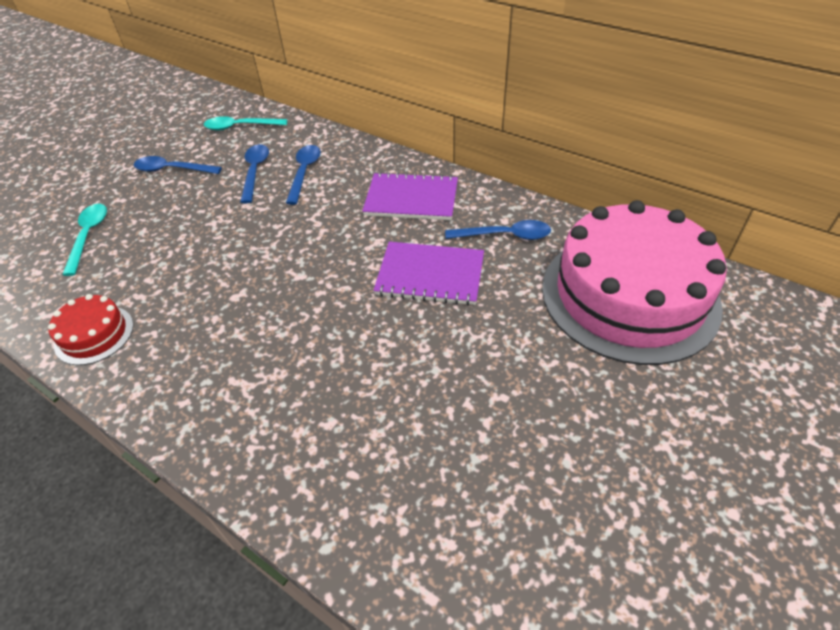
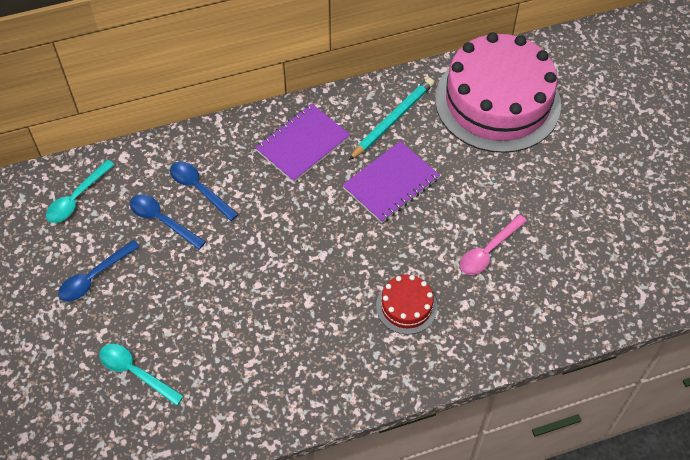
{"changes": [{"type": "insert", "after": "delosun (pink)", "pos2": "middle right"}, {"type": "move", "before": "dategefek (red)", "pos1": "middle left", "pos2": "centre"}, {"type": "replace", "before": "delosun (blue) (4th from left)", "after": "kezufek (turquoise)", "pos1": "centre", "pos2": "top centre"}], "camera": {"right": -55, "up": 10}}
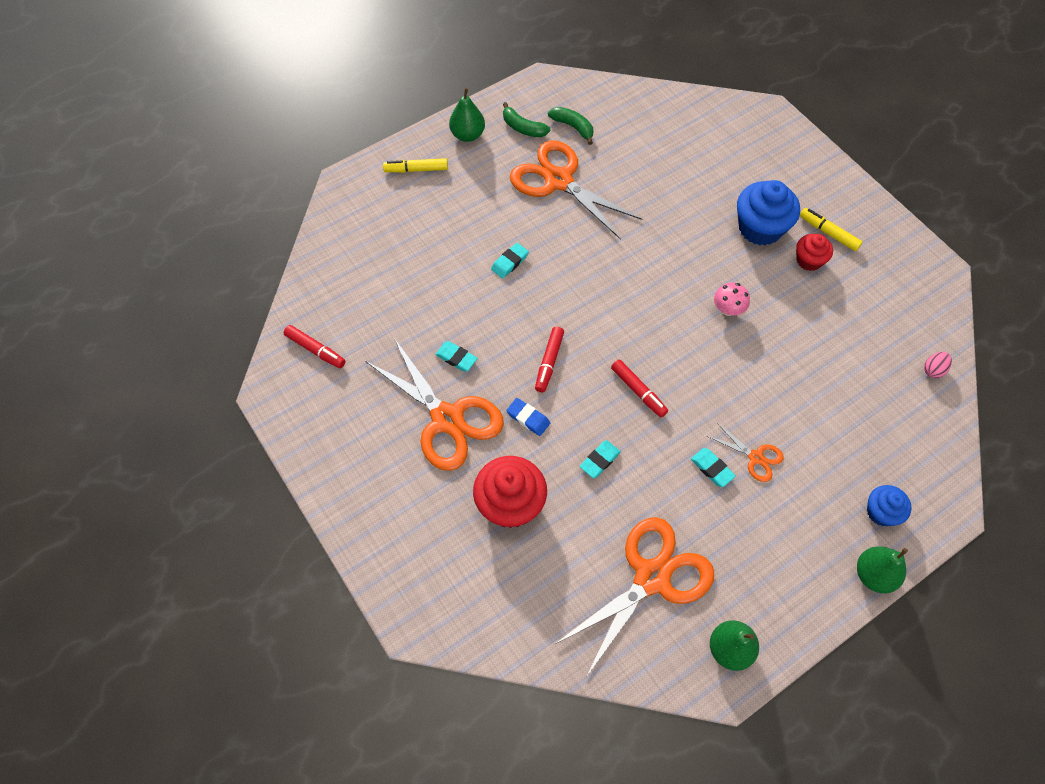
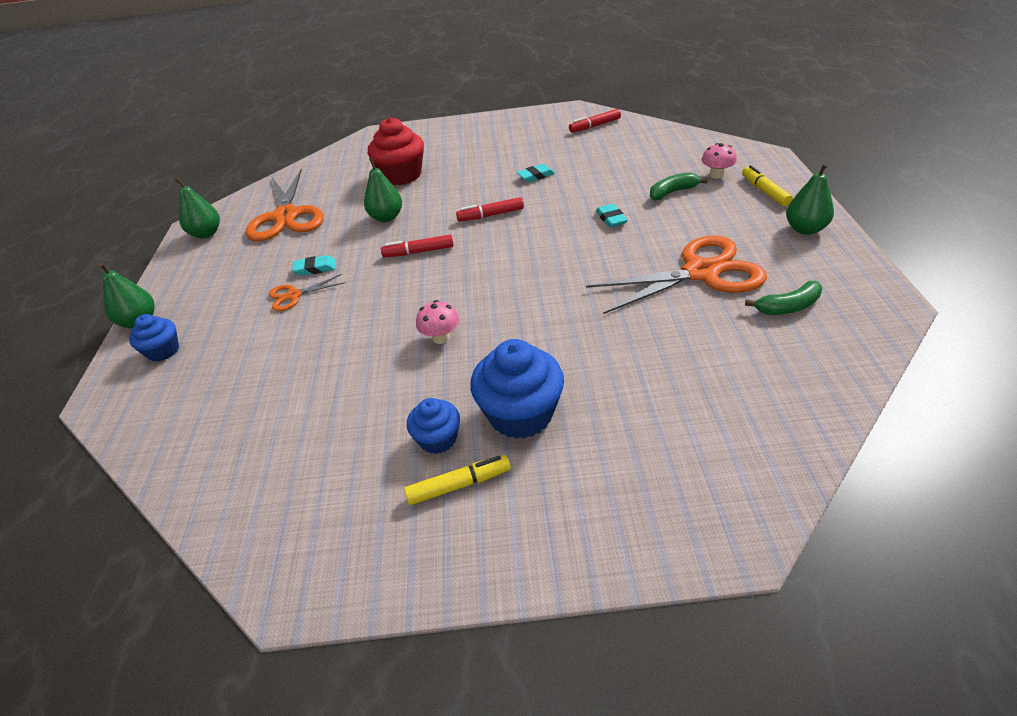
{"changes": [{"type": "delete", "before": "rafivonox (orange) (1st from left)", "pos1": "centre"}, {"type": "delete", "before": "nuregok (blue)", "pos1": "centre"}, {"type": "delete", "before": "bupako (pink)", "pos1": "middle right"}, {"type": "insert", "after": "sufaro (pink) (2nd from left)", "pos2": "top right"}, {"type": "move", "before": "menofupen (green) (1st from left)", "pos1": "top centre", "pos2": "top right"}, {"type": "replace", "before": "nuregok (turquoise) (3rd from left)", "after": "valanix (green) (3rd from left)", "pos1": "centre", "pos2": "top centre"}, {"type": "recolor", "before": "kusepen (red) (2nd from left)", "after": "kusepen (blue) (2nd from left)", "pos1": "top right", "pos2": "centre"}, {"type": "rotate", "before": "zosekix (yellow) (1st from left in the first image)", "pos1": "top centre", "pos2": "top right", "turn": -45}, {"type": "rotate", "before": "zosekix (red) (2nd from left)", "pos1": "centre", "pos2": "top centre", "turn": -60}], "camera": {"right": 125, "up": -20}}
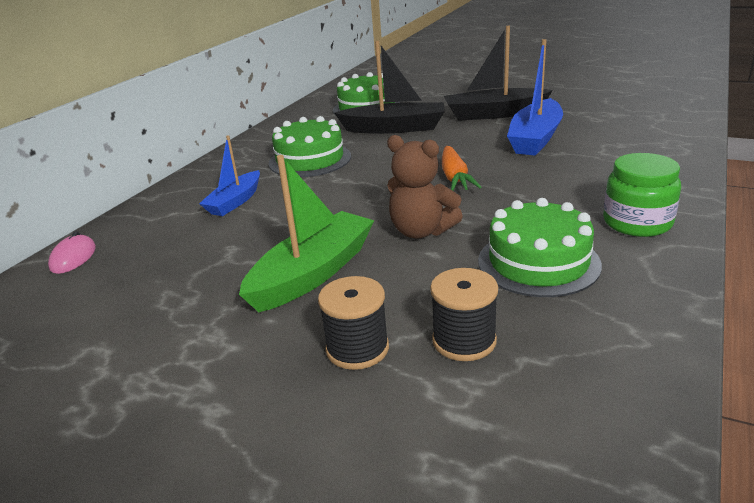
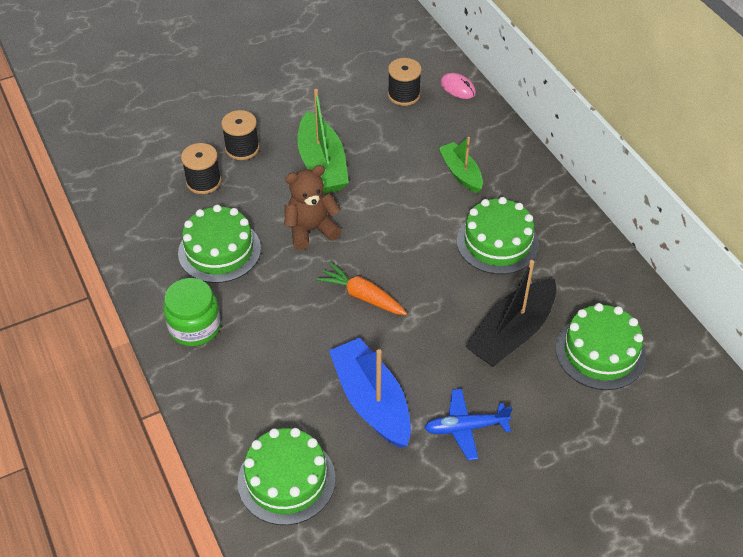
{"changes": [{"type": "insert", "after": "dategefek (green) (2nd from left)", "pos2": "bottom centre"}, {"type": "insert", "after": "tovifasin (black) (3rd from left)", "pos2": "top centre"}, {"type": "replace", "before": "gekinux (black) (2nd from left)", "after": "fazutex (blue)", "pos1": "top centre", "pos2": "bottom centre"}, {"type": "recolor", "before": "gekinux (blue) (1st from left)", "after": "gekinux (green) (2nd from left)", "pos1": "middle left", "pos2": "top centre"}], "camera": {"right": 125, "up": 20}}
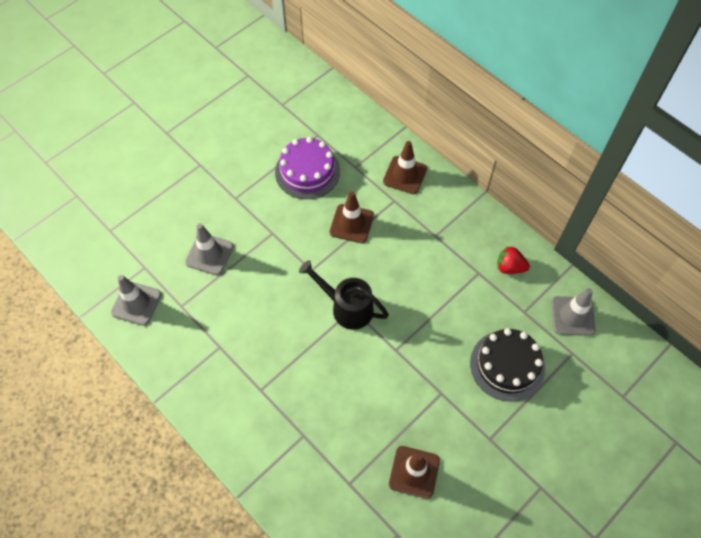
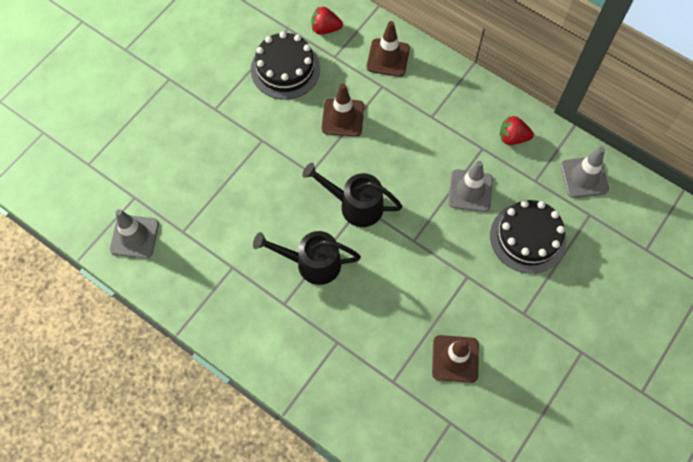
{"changes": [{"type": "insert", "after": "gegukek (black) (1st from left)", "pos2": "centre"}, {"type": "insert", "after": "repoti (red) (1st from left)", "pos2": "top centre"}, {"type": "move", "before": "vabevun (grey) (2nd from left)", "pos1": "middle left", "pos2": "middle right"}, {"type": "recolor", "before": "dategefek (purple)", "after": "dategefek (black) (1st from left)", "pos1": "top centre", "pos2": "top centre"}], "camera": {"right": -10, "up": 5}}
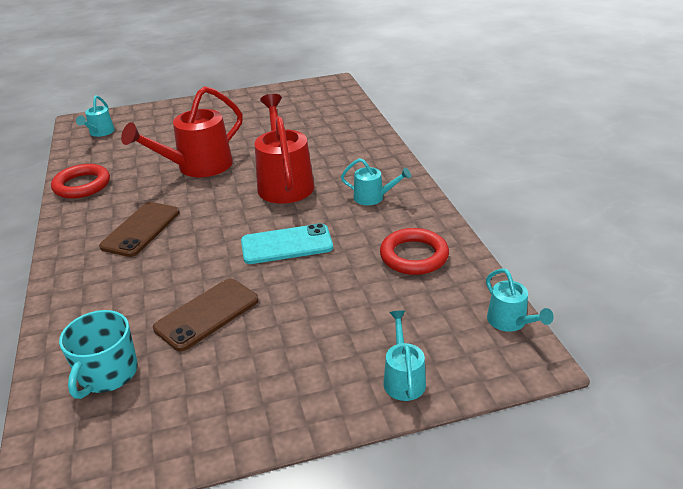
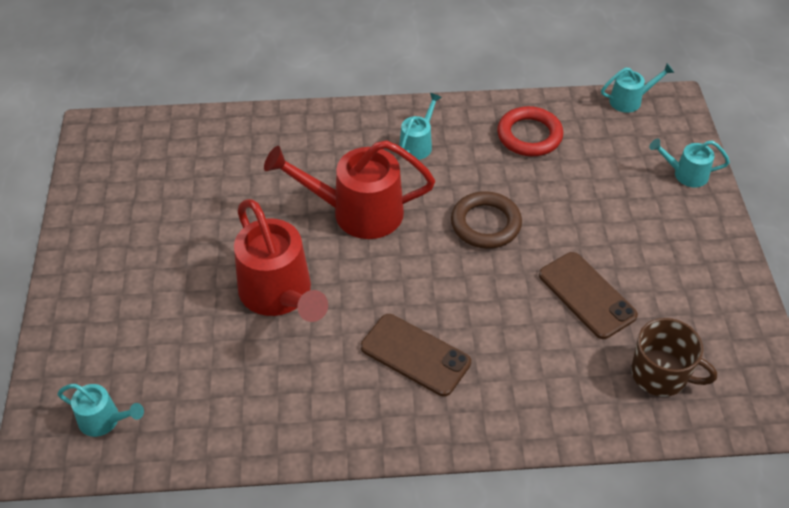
{"changes": [{"type": "delete", "before": "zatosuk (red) (1st from left)", "pos1": "middle left"}, {"type": "replace", "before": "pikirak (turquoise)", "after": "zatosuk (brown)", "pos1": "centre", "pos2": "centre"}, {"type": "recolor", "before": "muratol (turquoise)", "after": "muratol (brown)", "pos1": "bottom left", "pos2": "bottom right"}], "camera": {"right": -80, "up": 15}}
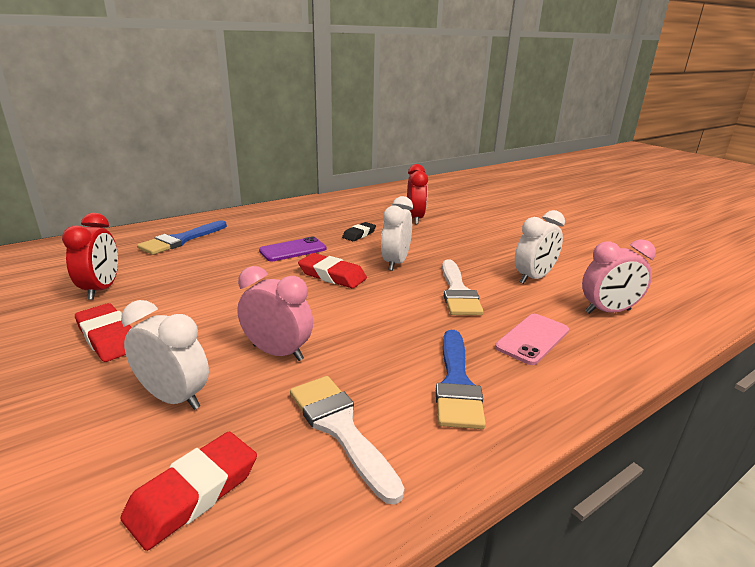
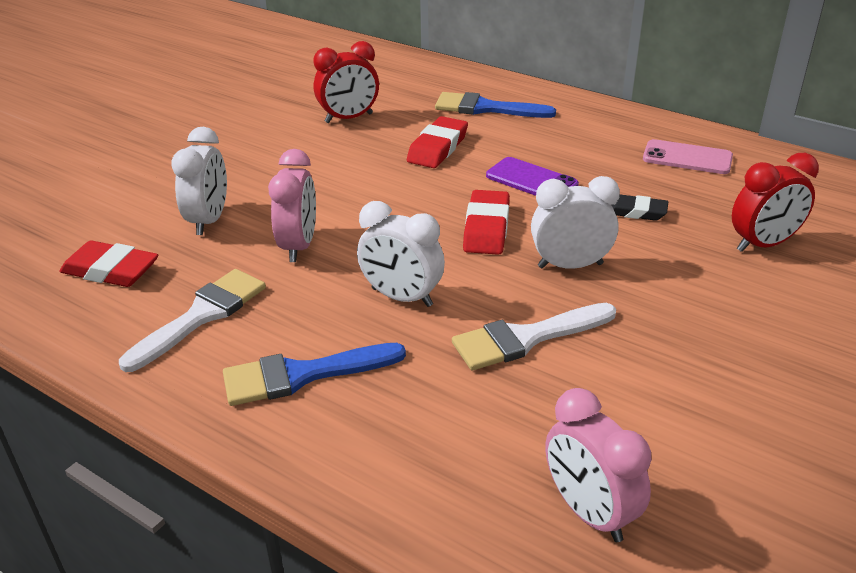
{"changes": [{"type": "move", "before": "nuregok (red) (1st from left in the first image)", "after": "nuregok (red) (2nd from left)", "pos1": "middle left", "pos2": "top centre"}, {"type": "move", "before": "pikirak (pink)", "pos1": "middle right", "pos2": "top right"}, {"type": "move", "before": "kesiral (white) (3rd from left in the first image)", "after": "kesiral (white) (2nd from left)", "pos1": "middle right", "pos2": "centre"}], "camera": {"right": 70, "up": 10}}
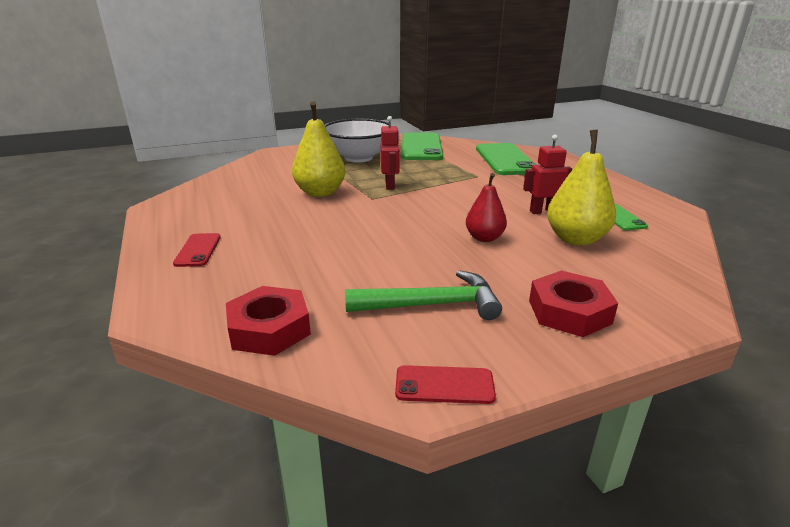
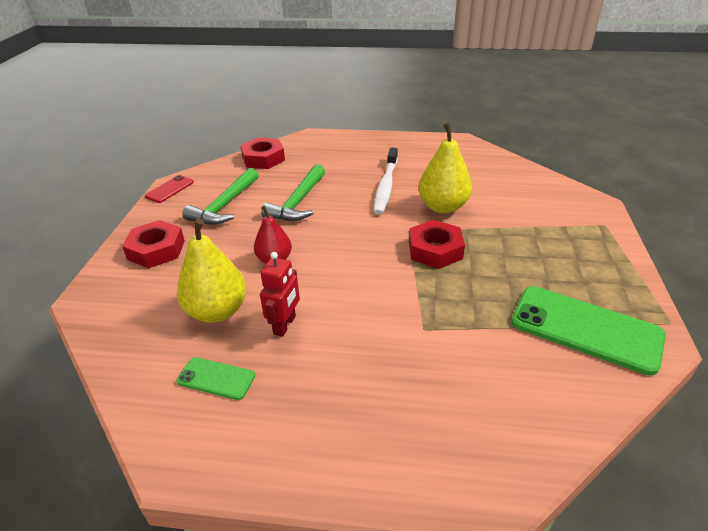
{"changes": [{"type": "delete", "before": "pikirak (red) (1st from left)", "pos1": "middle left"}, {"type": "delete", "before": "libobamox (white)", "pos1": "top centre"}, {"type": "delete", "before": "pikirak (green) (2nd from left)", "pos1": "top centre"}, {"type": "insert", "after": "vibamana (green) (2nd from left)", "pos2": "centre"}, {"type": "insert", "after": "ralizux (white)", "pos2": "centre"}, {"type": "replace", "before": "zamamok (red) (1st from left)", "after": "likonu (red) (3rd from left)", "pos1": "top centre", "pos2": "centre"}], "camera": {"right": 120, "up": 10}}
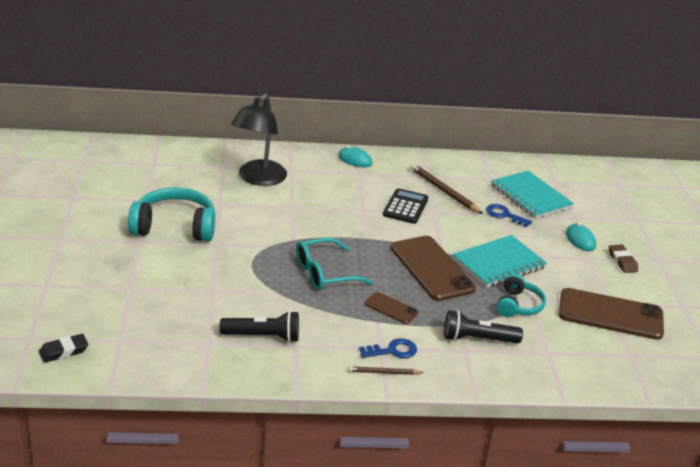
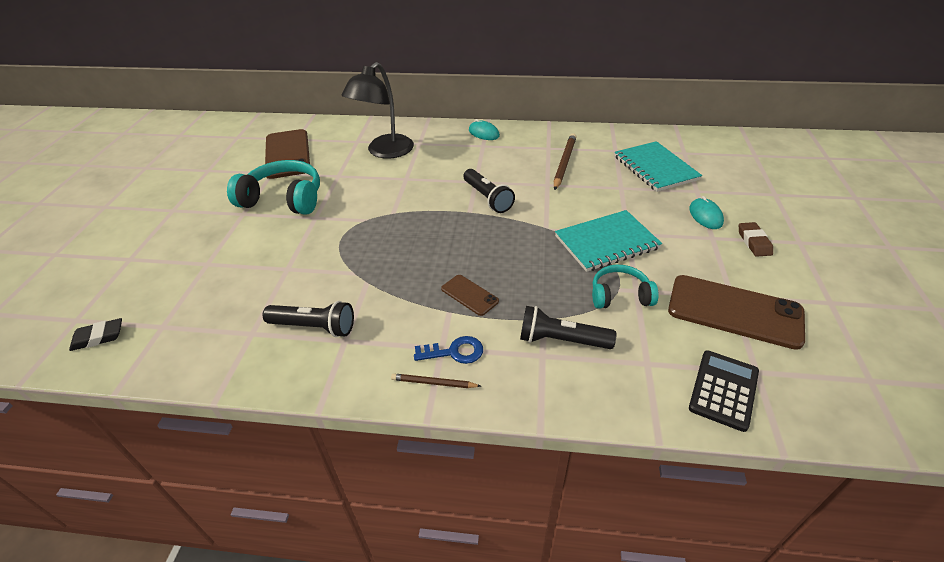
{"changes": [{"type": "delete", "before": "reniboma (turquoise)", "pos1": "centre"}, {"type": "delete", "before": "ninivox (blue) (2nd from left)", "pos1": "middle right"}, {"type": "insert", "after": "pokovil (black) (2nd from left)", "pos2": "centre"}, {"type": "move", "before": "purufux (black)", "pos1": "centre", "pos2": "bottom right"}, {"type": "move", "before": "pikirak (brown) (2nd from left in the first image)", "after": "pikirak (brown) (1st from left)", "pos1": "centre", "pos2": "top left"}, {"type": "rotate", "before": "kezufek (brown) (2nd from left)", "pos1": "centre", "pos2": "top centre", "turn": 45}, {"type": "rotate", "before": "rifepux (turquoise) (2nd from left)", "pos1": "middle right", "pos2": "centre", "turn": -120}], "camera": {"right": 15, "up": 10}}
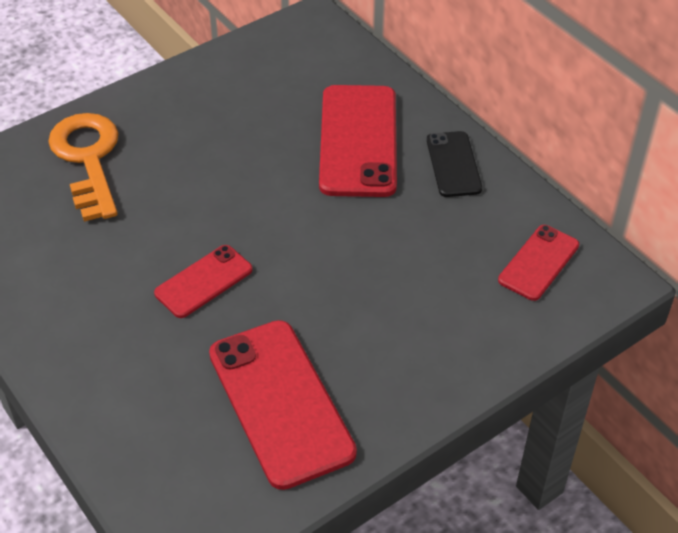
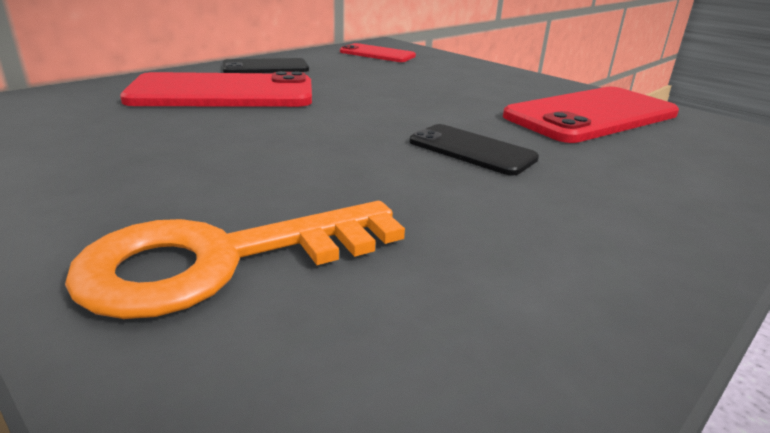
{"changes": [{"type": "recolor", "before": "pikirak (red) (1st from left)", "after": "pikirak (black) (2nd from left)", "pos1": "middle left", "pos2": "centre"}], "camera": {"right": -100, "up": -20}}
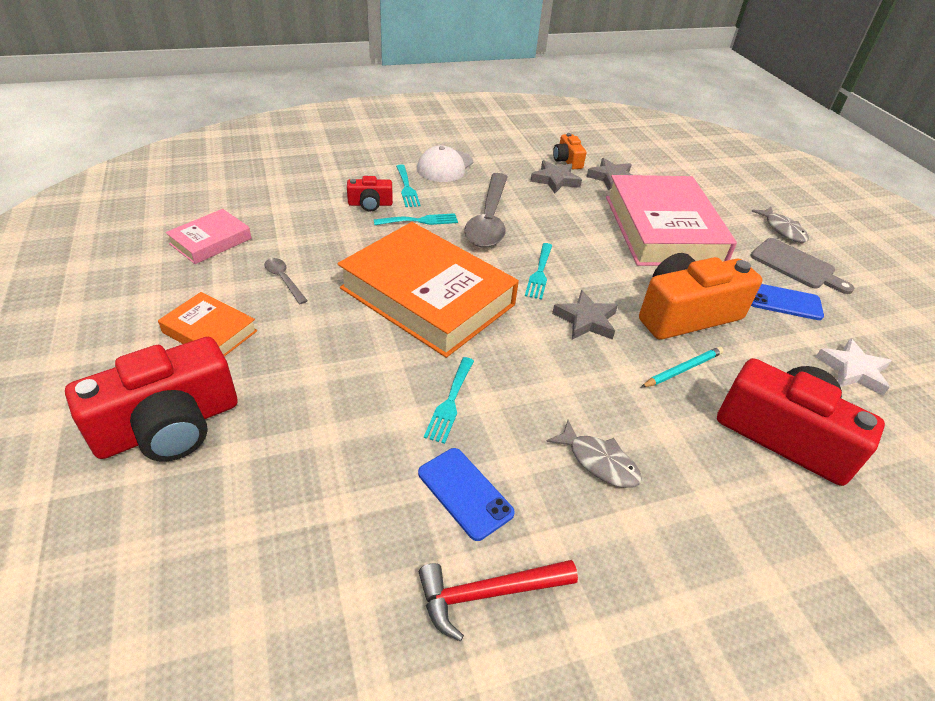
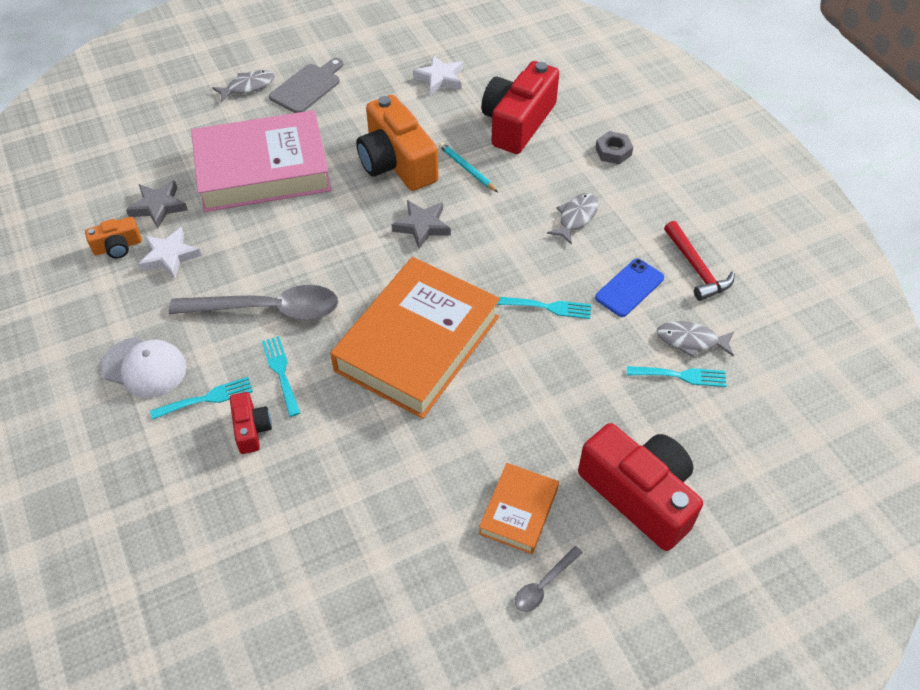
{"changes": [{"type": "delete", "before": "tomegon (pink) (1st from left)", "pos1": "middle left"}, {"type": "delete", "before": "pikirak (blue) (2nd from left)", "pos1": "middle right"}, {"type": "insert", "after": "likonu (grey)", "pos2": "top right"}, {"type": "insert", "after": "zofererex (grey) (3rd from left)", "pos2": "middle right"}, {"type": "move", "before": "delosun (grey) (1st from left in the first image)", "after": "delosun (grey) (2nd from left)", "pos1": "middle left", "pos2": "bottom centre"}, {"type": "move", "before": "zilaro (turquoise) (4th from left)", "pos1": "centre", "pos2": "middle right"}, {"type": "recolor", "before": "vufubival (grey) (1st from left)", "after": "vufubival (white) (1st from left)", "pos1": "top centre", "pos2": "middle left"}], "camera": {"right": -95, "up": 10}}
